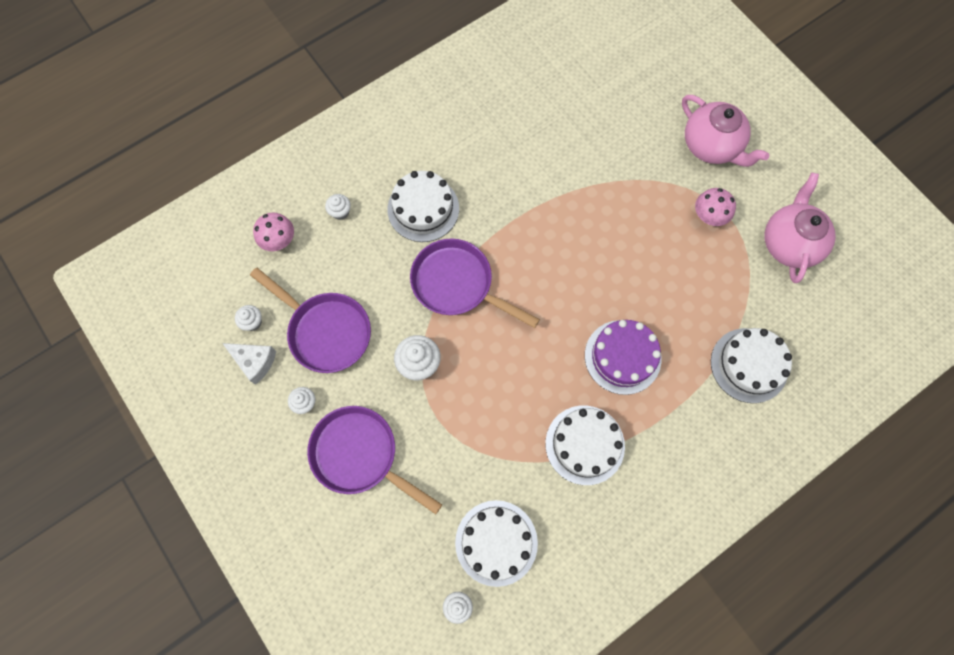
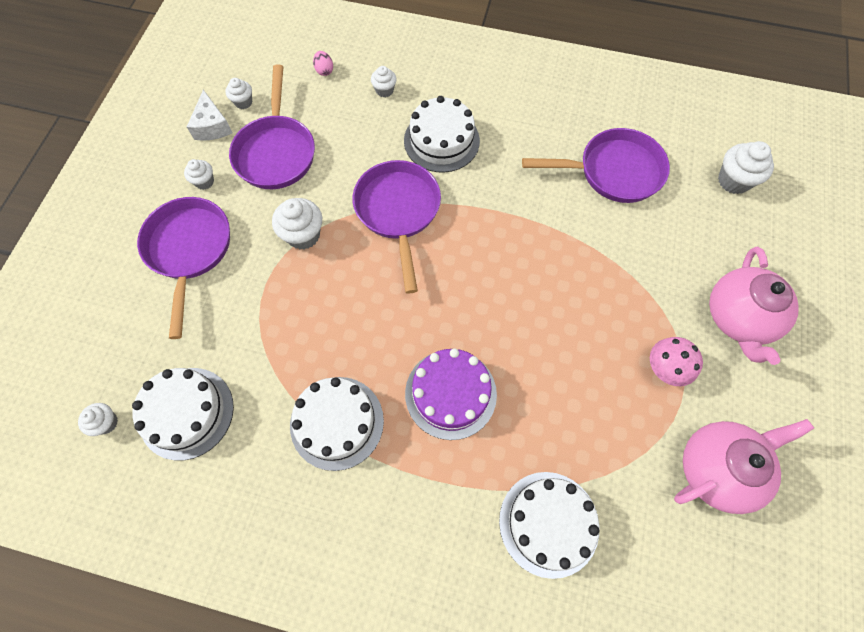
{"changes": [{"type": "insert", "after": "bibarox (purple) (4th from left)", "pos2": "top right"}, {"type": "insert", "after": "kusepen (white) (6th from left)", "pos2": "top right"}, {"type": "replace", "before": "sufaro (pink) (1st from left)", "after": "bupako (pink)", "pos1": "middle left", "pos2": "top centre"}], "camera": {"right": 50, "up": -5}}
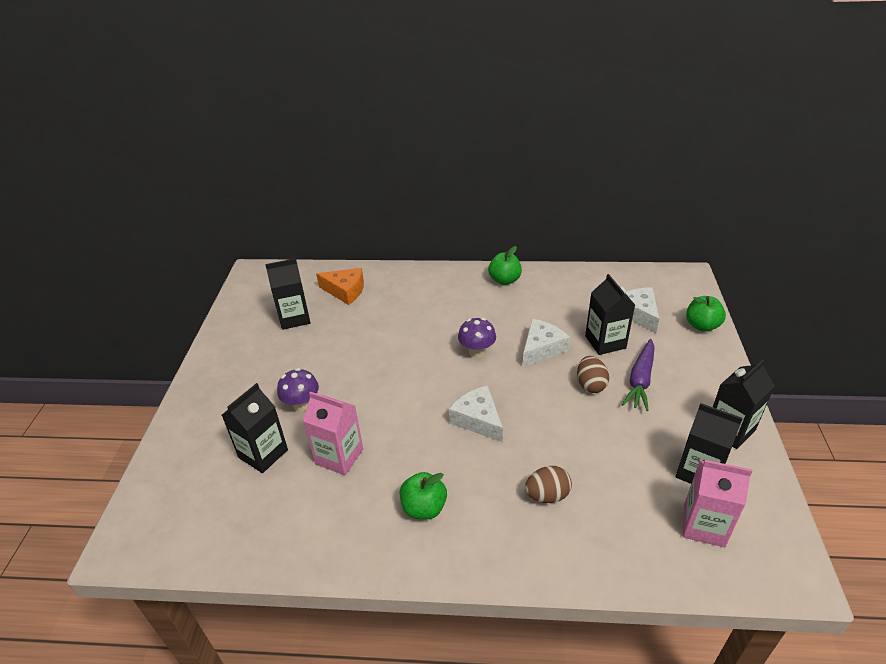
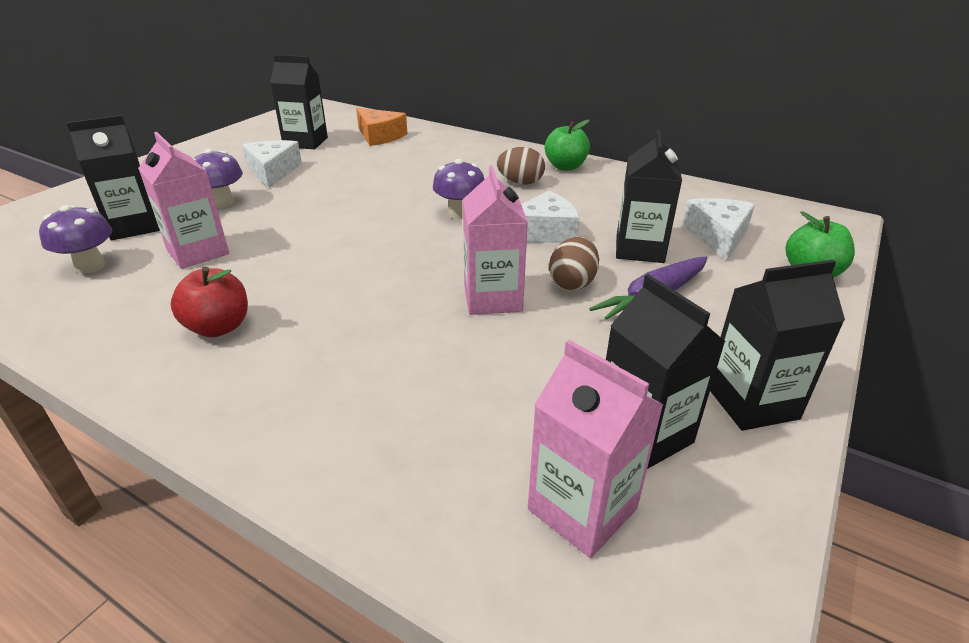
{"changes": [{"type": "insert", "after": "sufaro (purple) (1st from left)", "pos2": "middle left"}, {"type": "insert", "after": "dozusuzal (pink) (2nd from left)", "pos2": "centre"}, {"type": "move", "before": "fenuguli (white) (1st from left)", "pos1": "centre", "pos2": "top left"}, {"type": "move", "before": "bupako (brown) (1st from left)", "pos1": "bottom centre", "pos2": "top centre"}, {"type": "recolor", "before": "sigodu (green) (1st from left)", "after": "sigodu (red)", "pos1": "bottom centre", "pos2": "middle left"}], "camera": {"right": 25, "up": -5}}
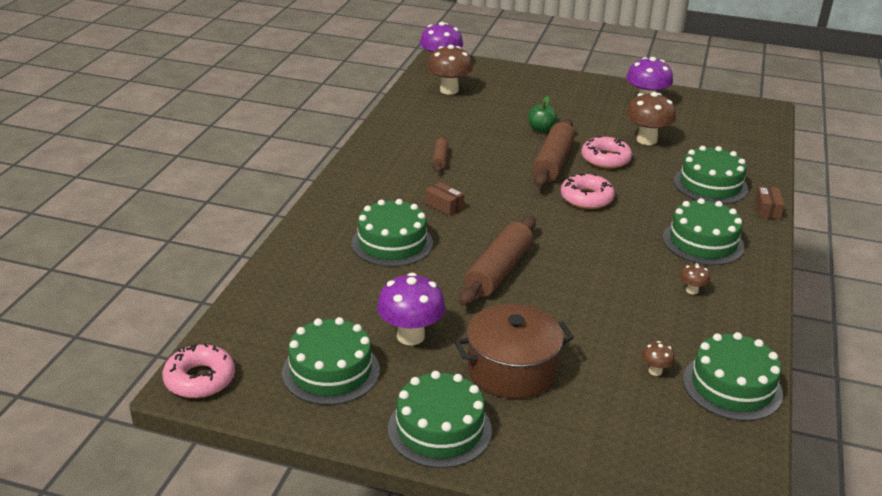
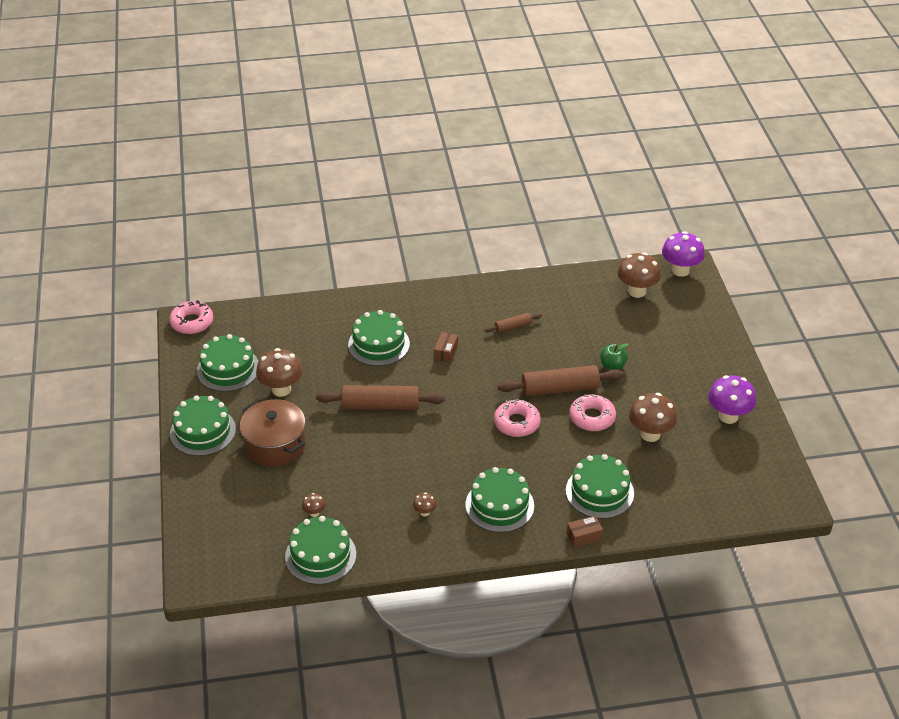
{"changes": [{"type": "recolor", "before": "sufaro (purple) (1st from left)", "after": "sufaro (brown) (1st from left)", "pos1": "centre", "pos2": "middle left"}], "camera": {"right": 65, "up": 10}}
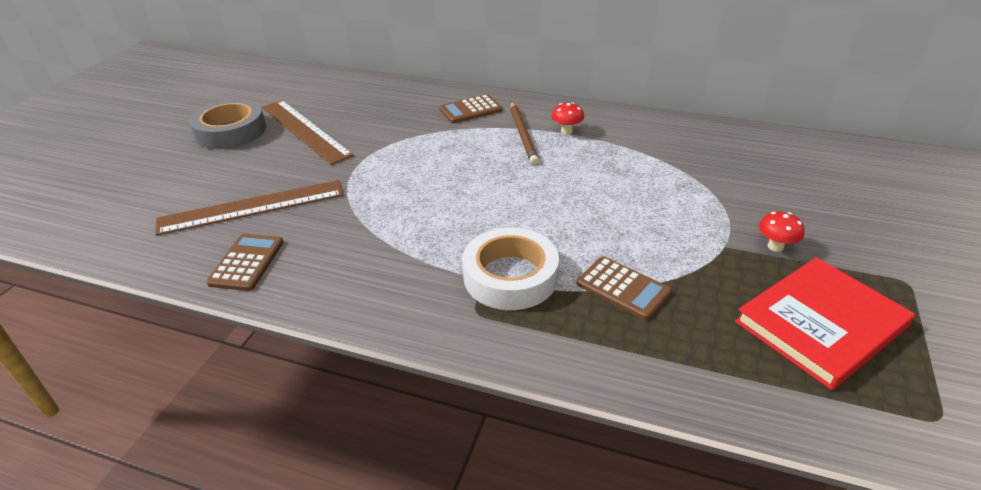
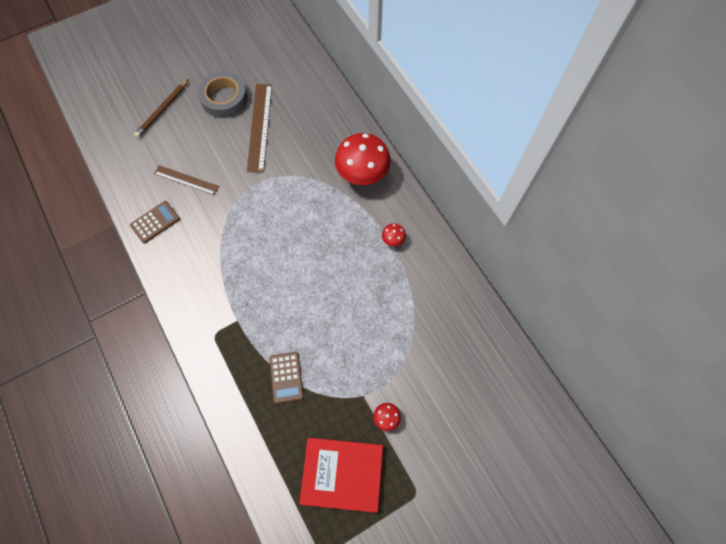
{"changes": [{"type": "delete", "before": "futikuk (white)", "pos1": "centre"}, {"type": "move", "before": "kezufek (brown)", "pos1": "top centre", "pos2": "top left"}, {"type": "replace", "before": "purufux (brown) (2nd from left)", "after": "sufaro (red) (1st from left)", "pos1": "top centre", "pos2": "top centre"}, {"type": "resize", "before": "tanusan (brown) (1st from left)", "pos1": "middle left", "pos2": "top left", "scale": 0.62}], "camera": {"right": 40, "up": 30}}
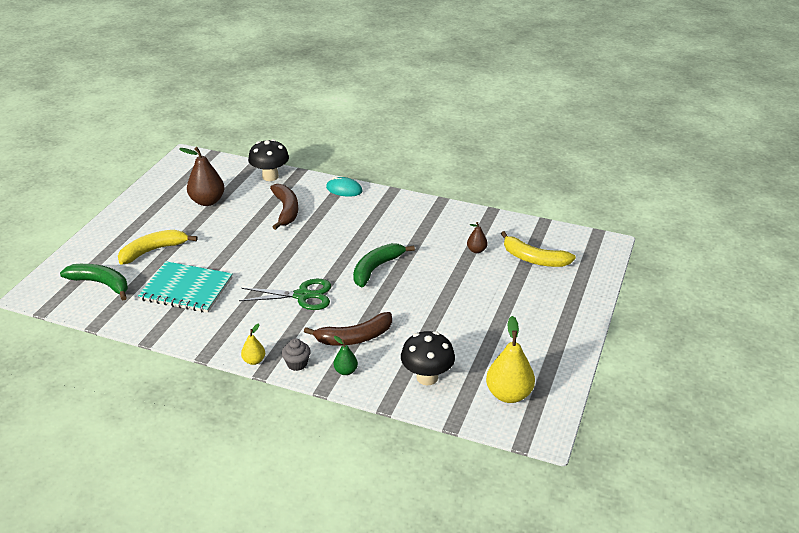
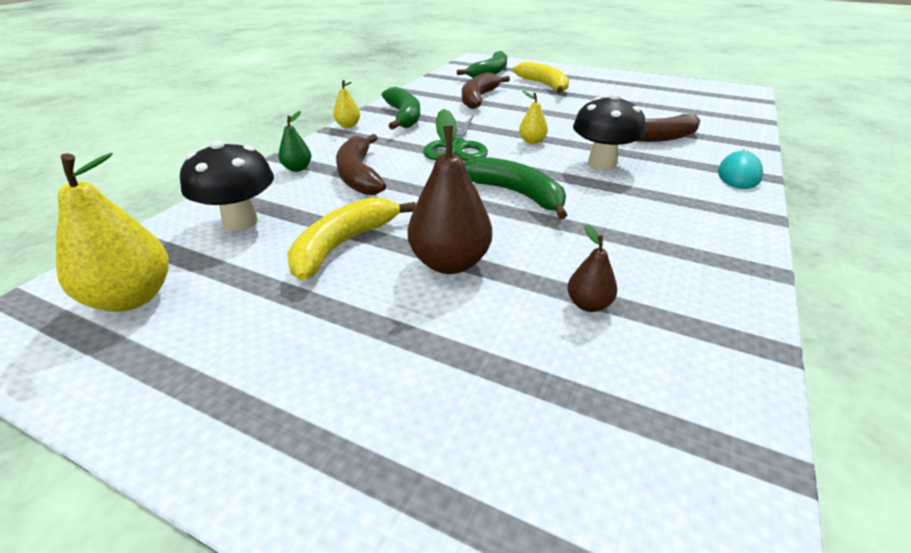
{"changes": [{"type": "delete", "before": "kusepen (grey)", "pos1": "centre"}, {"type": "insert", "after": "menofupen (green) (1st from left)", "pos2": "top centre"}, {"type": "insert", "after": "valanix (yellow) (3rd from left)", "pos2": "top centre"}, {"type": "move", "before": "valanix (brown) (1st from left)", "pos1": "top left", "pos2": "centre"}, {"type": "move", "before": "sufaro (black) (1st from left in the first image)", "after": "sufaro (black) (2nd from left)", "pos1": "top centre", "pos2": "top right"}, {"type": "move", "before": "menofupen (yellow) (2nd from left in the first image)", "after": "menofupen (yellow) (1st from left)", "pos1": "middle right", "pos2": "centre"}, {"type": "replace", "before": "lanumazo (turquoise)", "after": "menofupen (brown) (2nd from left)", "pos1": "middle left", "pos2": "top centre"}], "camera": {"right": 95, "up": 0}}
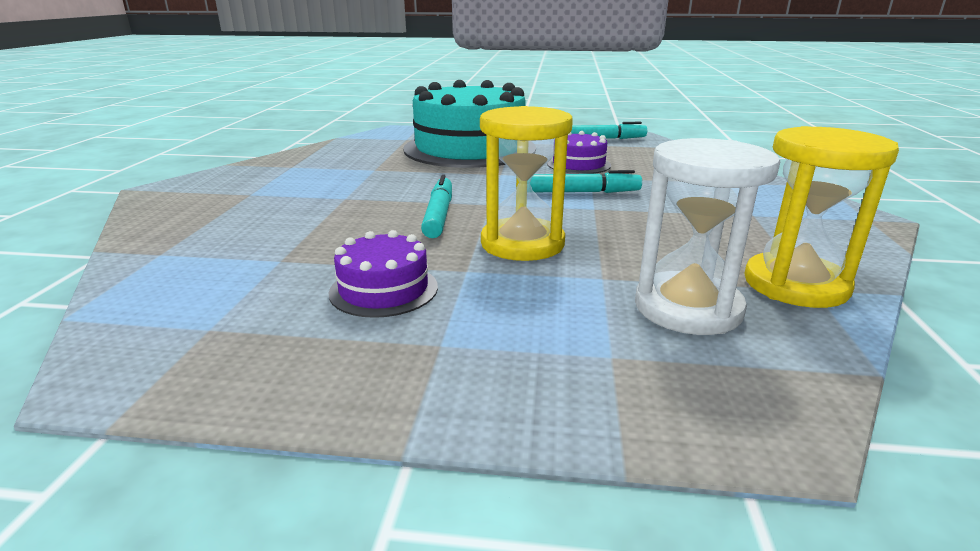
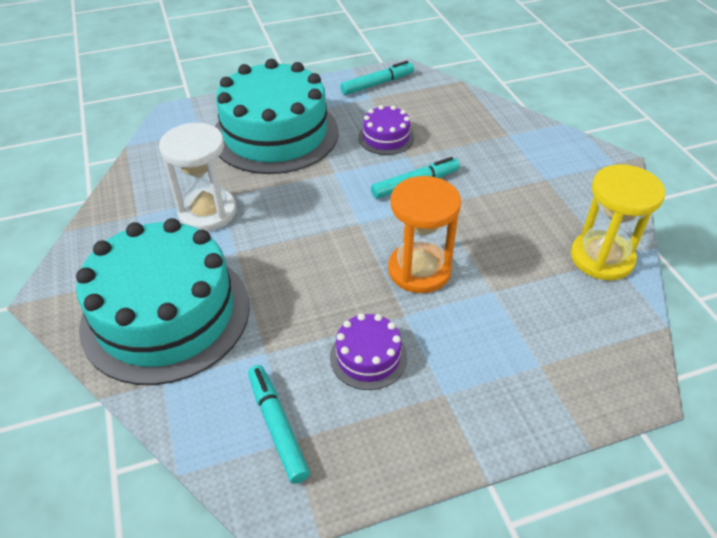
{"changes": [{"type": "insert", "after": "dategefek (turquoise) (1st from left)", "pos2": "middle left"}, {"type": "move", "before": "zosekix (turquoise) (1st from left)", "pos1": "centre", "pos2": "bottom centre"}, {"type": "move", "before": "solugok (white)", "pos1": "middle right", "pos2": "top left"}, {"type": "recolor", "before": "solugok (yellow) (1st from left)", "after": "solugok (orange)", "pos1": "top centre", "pos2": "centre"}], "camera": {"right": -25, "up": 20}}
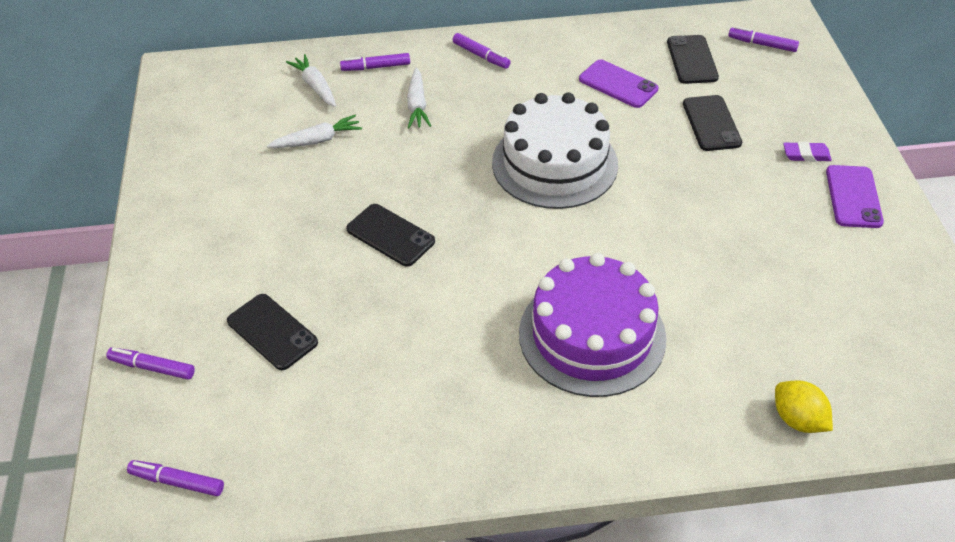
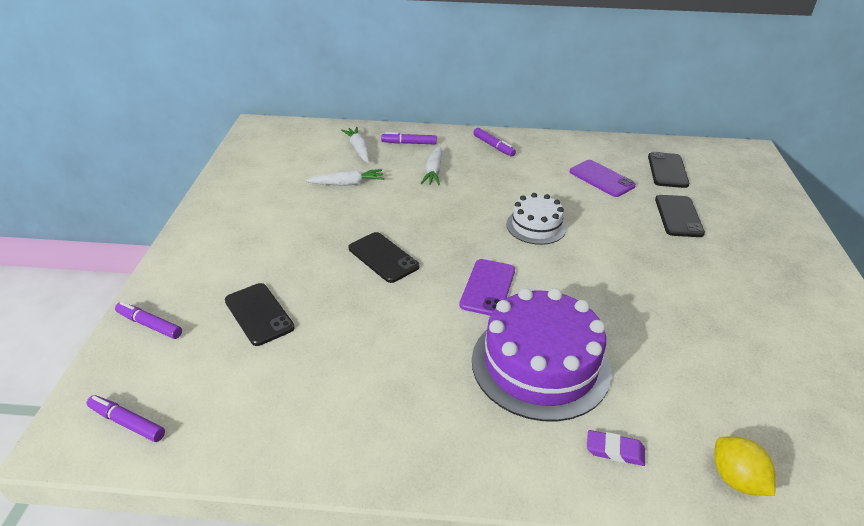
{"changes": [{"type": "delete", "before": "zosekix (purple) (5th from left)", "pos1": "top right"}, {"type": "move", "before": "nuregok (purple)", "pos1": "top right", "pos2": "bottom right"}, {"type": "move", "before": "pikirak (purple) (2nd from left in the first image)", "after": "pikirak (purple) (1st from left)", "pos1": "middle right", "pos2": "centre"}, {"type": "resize", "before": "dategefek (white)", "pos1": "top centre", "pos2": "centre", "scale": 0.55}], "camera": {"right": 10, "up": -10}}
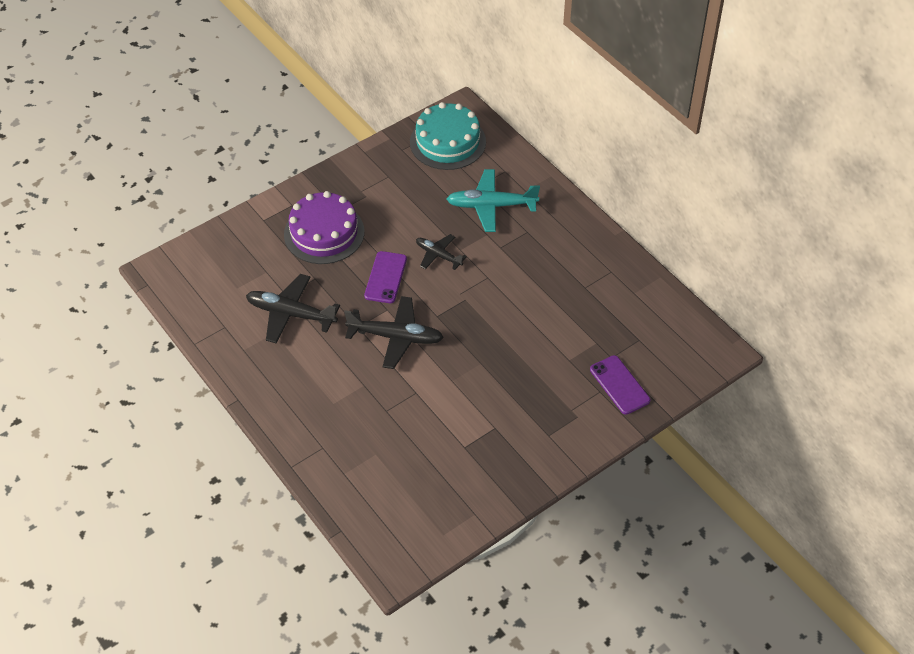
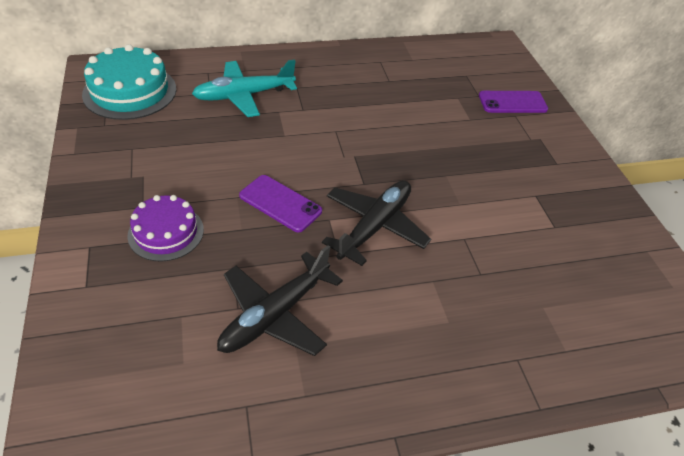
{"changes": [{"type": "delete", "before": "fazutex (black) (3rd from left)", "pos1": "centre"}, {"type": "rotate", "before": "fazutex (turquoise)", "pos1": "top centre", "pos2": "top centre", "turn": 45}, {"type": "resize", "before": "dategefek (purple)", "pos1": "centre", "pos2": "middle left", "scale": 0.65}], "camera": {"right": -70, "up": -5}}
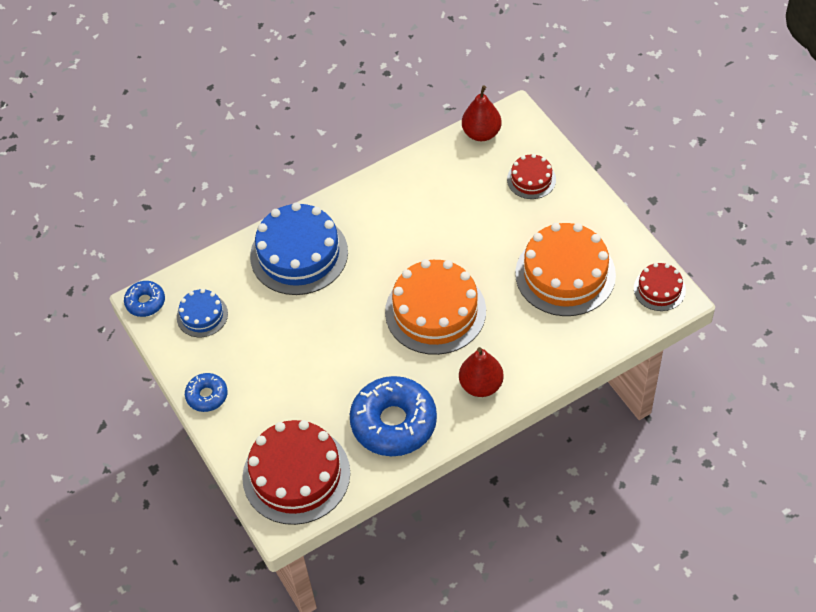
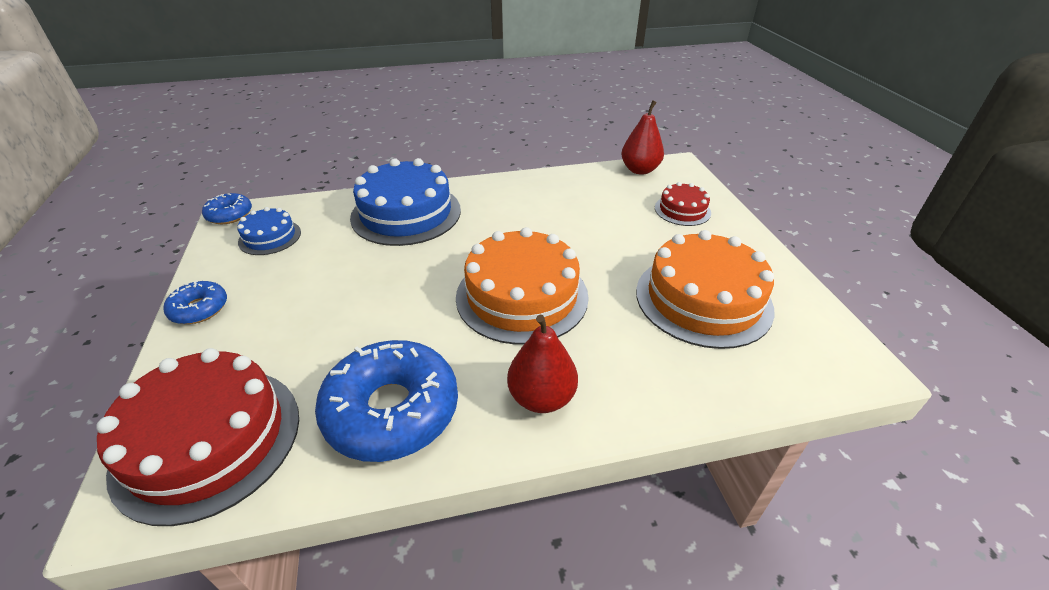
{"changes": [{"type": "delete", "before": "dategefek (red) (3rd from left)", "pos1": "middle right"}], "camera": {"right": 15, "up": -15}}
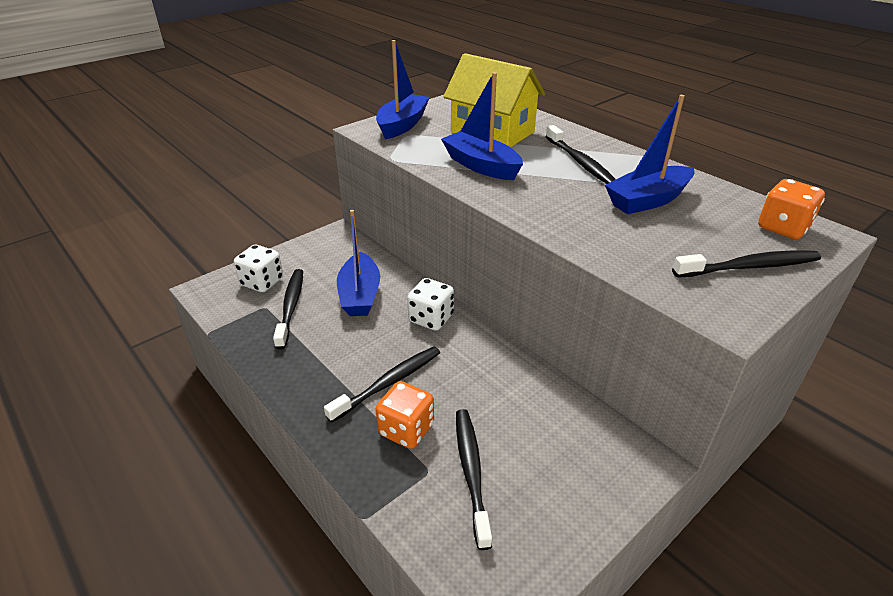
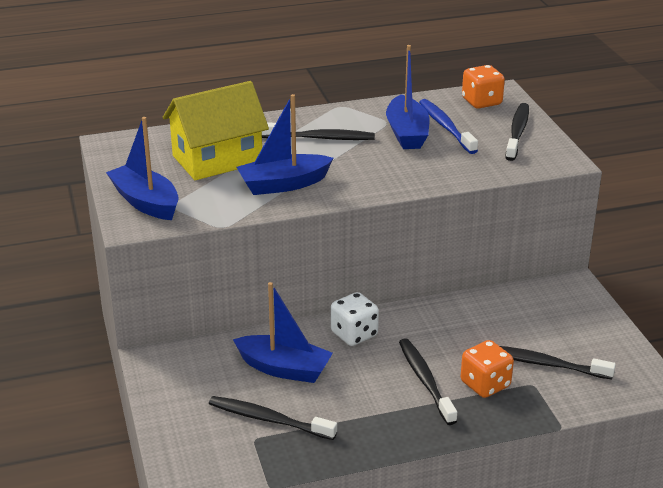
{"changes": [{"type": "delete", "before": "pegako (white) (1st from left)", "pos1": "middle left"}, {"type": "insert", "after": "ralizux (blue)", "pos2": "top right"}], "camera": {"right": -65, "up": -5}}
